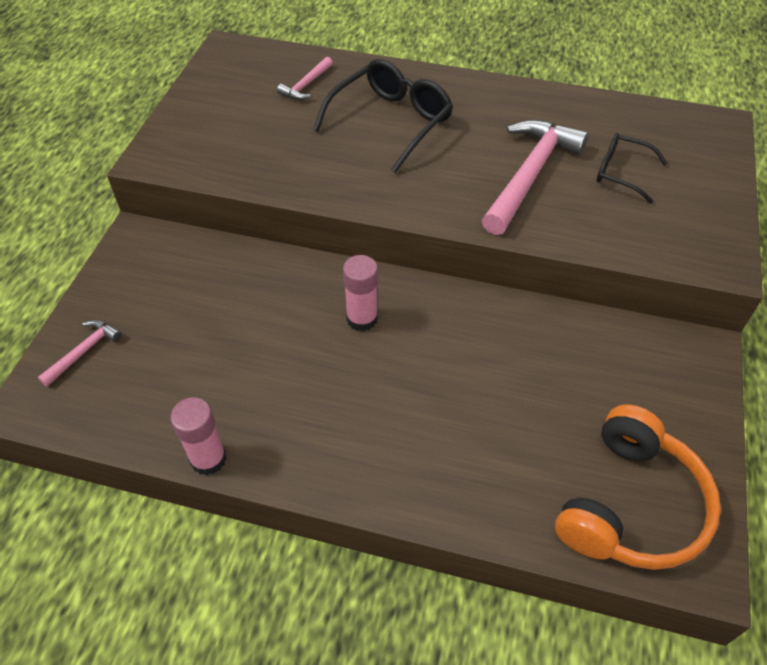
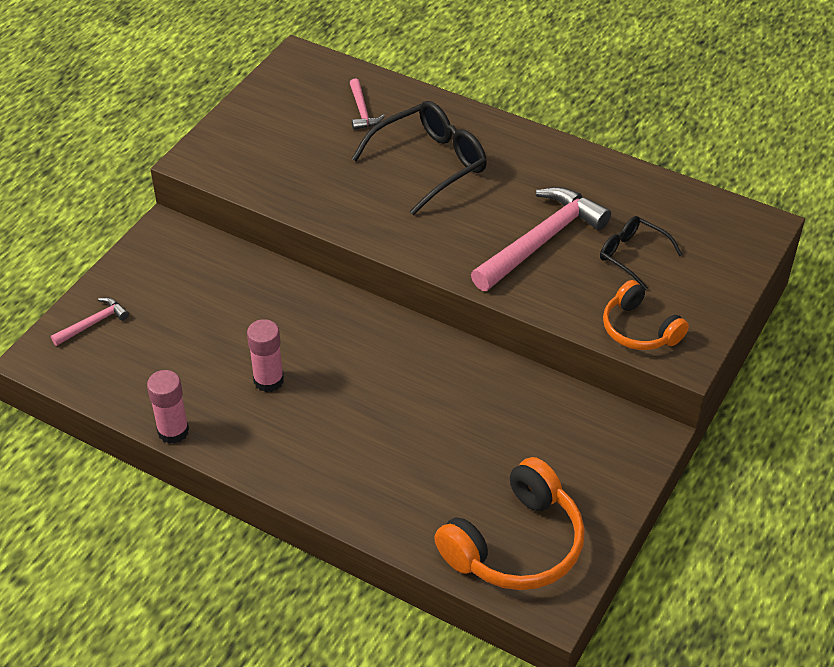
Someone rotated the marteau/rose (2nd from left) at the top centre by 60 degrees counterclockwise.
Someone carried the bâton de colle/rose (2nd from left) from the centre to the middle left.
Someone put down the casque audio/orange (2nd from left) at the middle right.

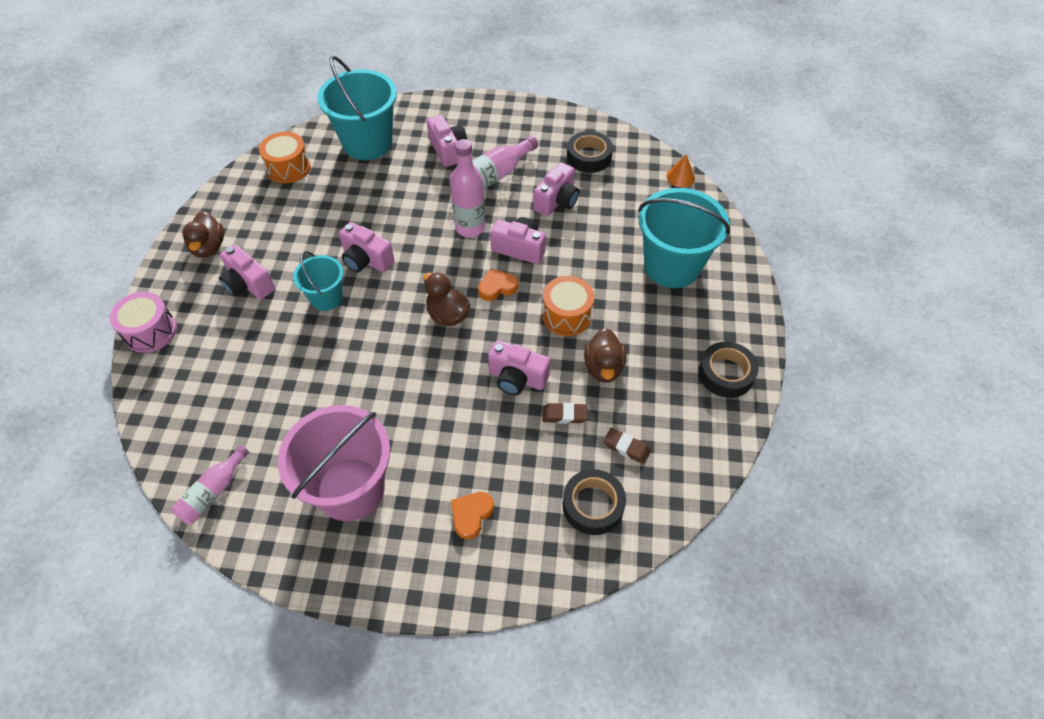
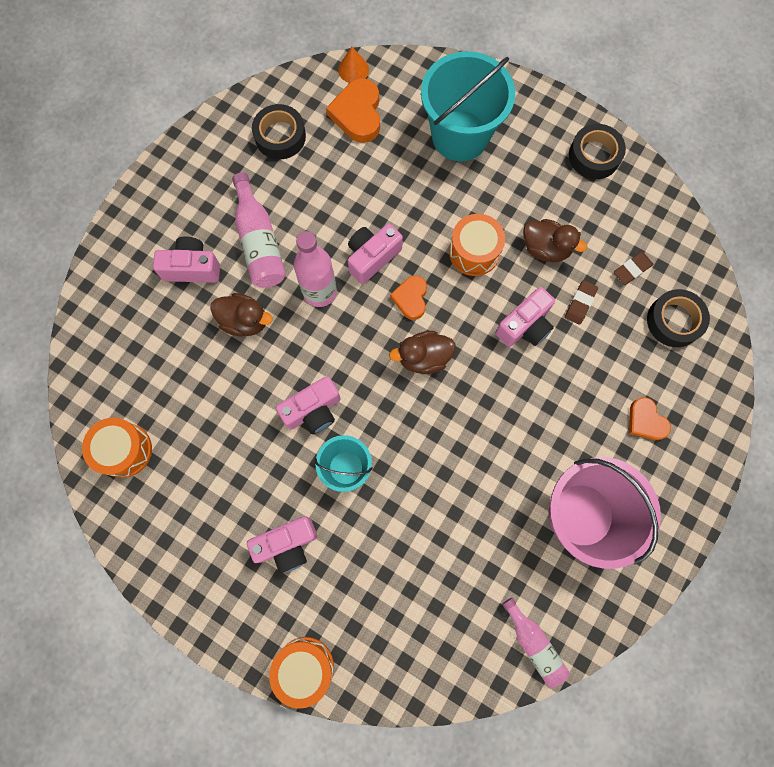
Someone repainted the tambour/rose at the middle left, which became the tambour/orange (2nd from left) at the bottom centre.
Someone carried the canard/marron (1st from left) from the top left to the middle left.
Someone took away the seau/turquoise (2nd from left) at the top centre.
Someone took away the appareil photo/rose (6th from left) at the top centre.
Someone put down the cœur/orange (1st from left) at the top centre.

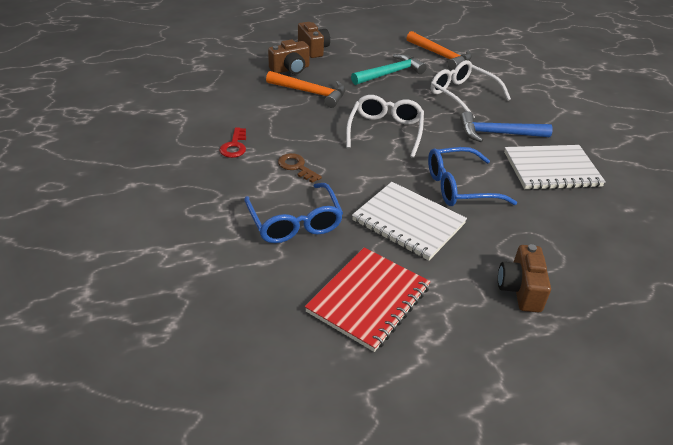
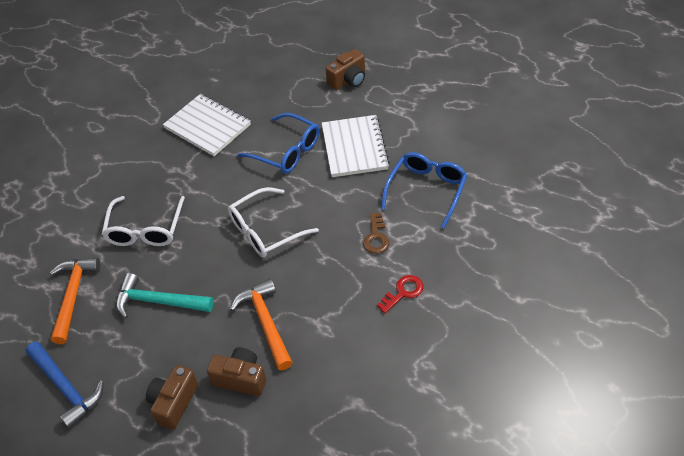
Someone took away the carnet/rouge at the bottom centre.
Someone carried the marteau/bleu from the top right to the bottom left.

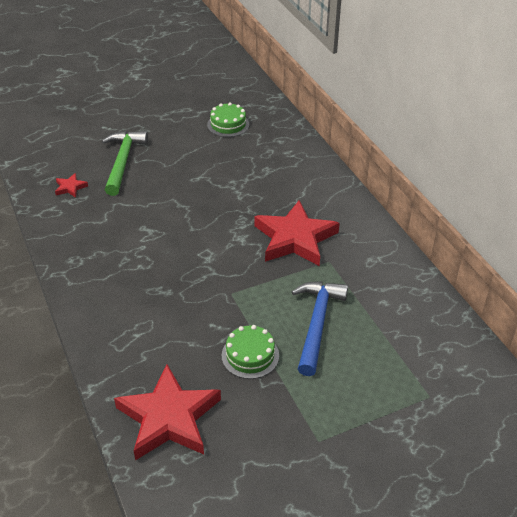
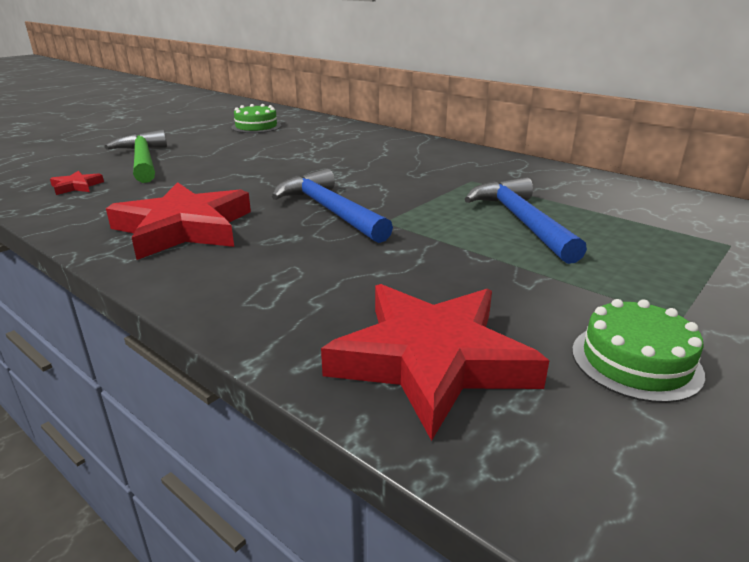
Someone carried the gâteau/vert (2nd from left) from the bottom centre to the middle right.
Someone carried the étoile/rouge (3rd from left in the first image) from the centre to the middle left.
Someone put down the marteau/bleu (1st from left) at the centre.

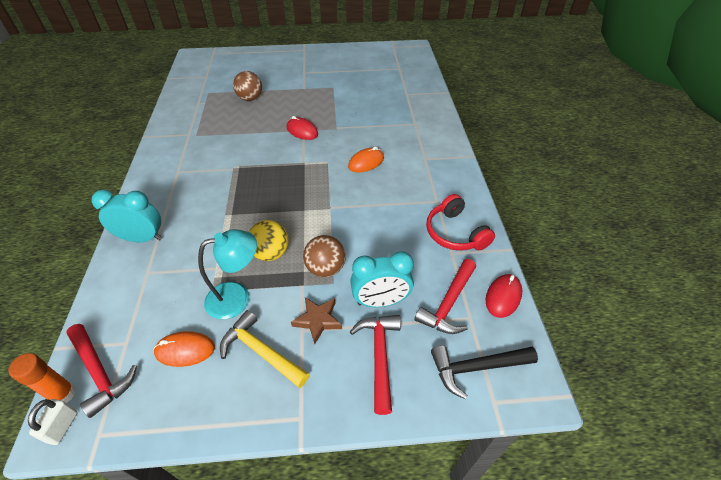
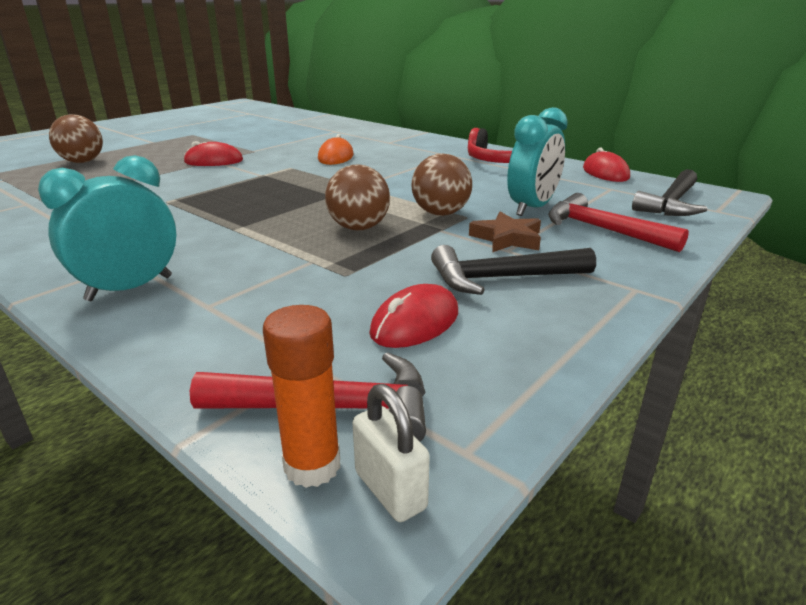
Someone repainted the souris/orange (1st from left) at the bottom left, which became the souris/rouge (2nd from left) at the centre.
Someone took away the lampe/turquoise at the middle left.
Someone repainted the marteau/jaune at the bottom centre, which became the marteau/noir (1st from left) at the centre.
Someone repainted the balle/jaune at the centre, which became the balle/marron (2nd from left) at the top centre.
Someone took away the marteau/rouge (3rd from left) at the centre.

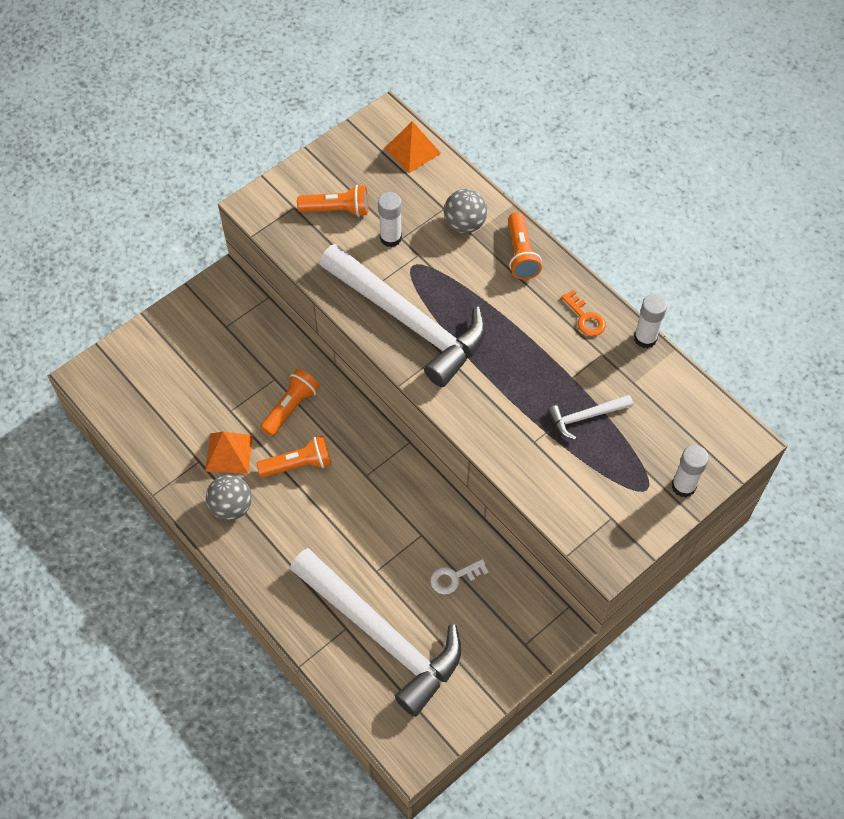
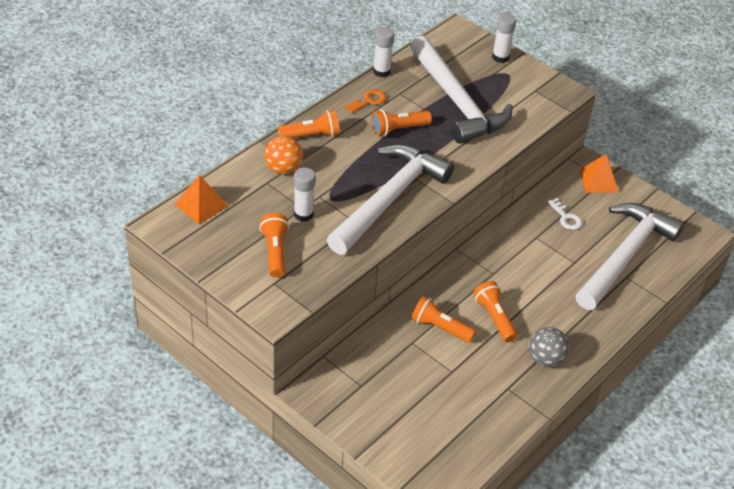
Someone carried the pyramide/orange (1st from left in the first image) from the middle left to the middle right.
Someone repainted the balle/gris (2nd from left) at the top centre, which became the balle/orange at the top centre.
Someone scaled the marteau/blanc (3rd from left in the first image) at the middle right by 2.36.
Someone put down the lampe de poche/orange (3rd from left) at the top centre.

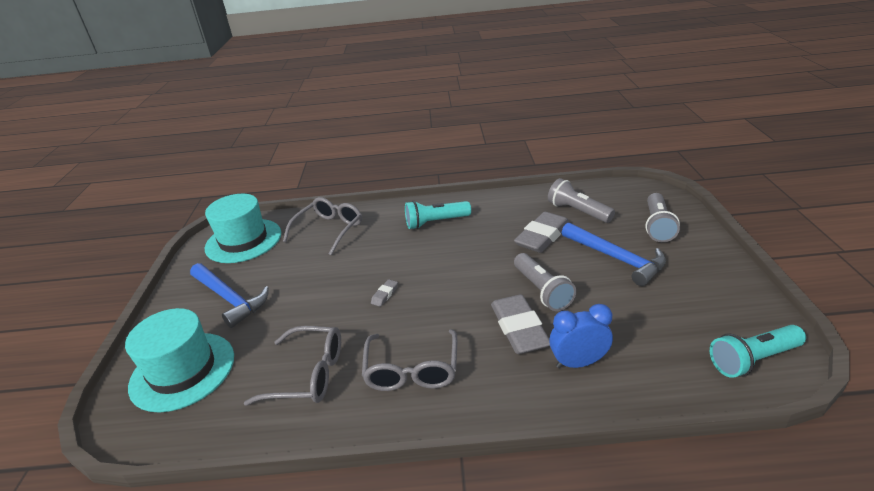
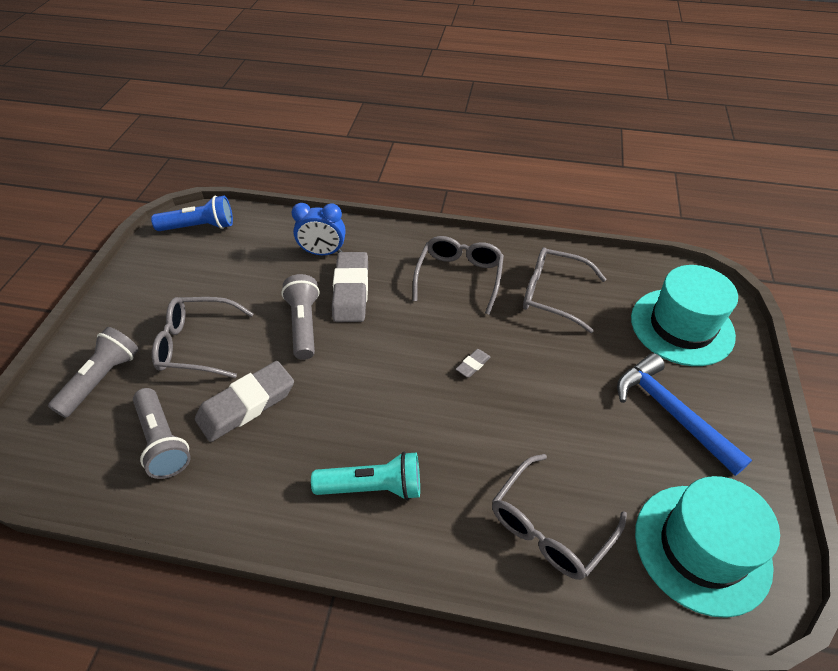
Someone swapped the marteau/bleu (2nd from left) at the middle right for the lunettes/gris (1st from left) at the middle left.
Someone repainted the lampe de poche/turquoise (2nd from left) at the bottom right, which became the lampe de poche/bleu at the top left.

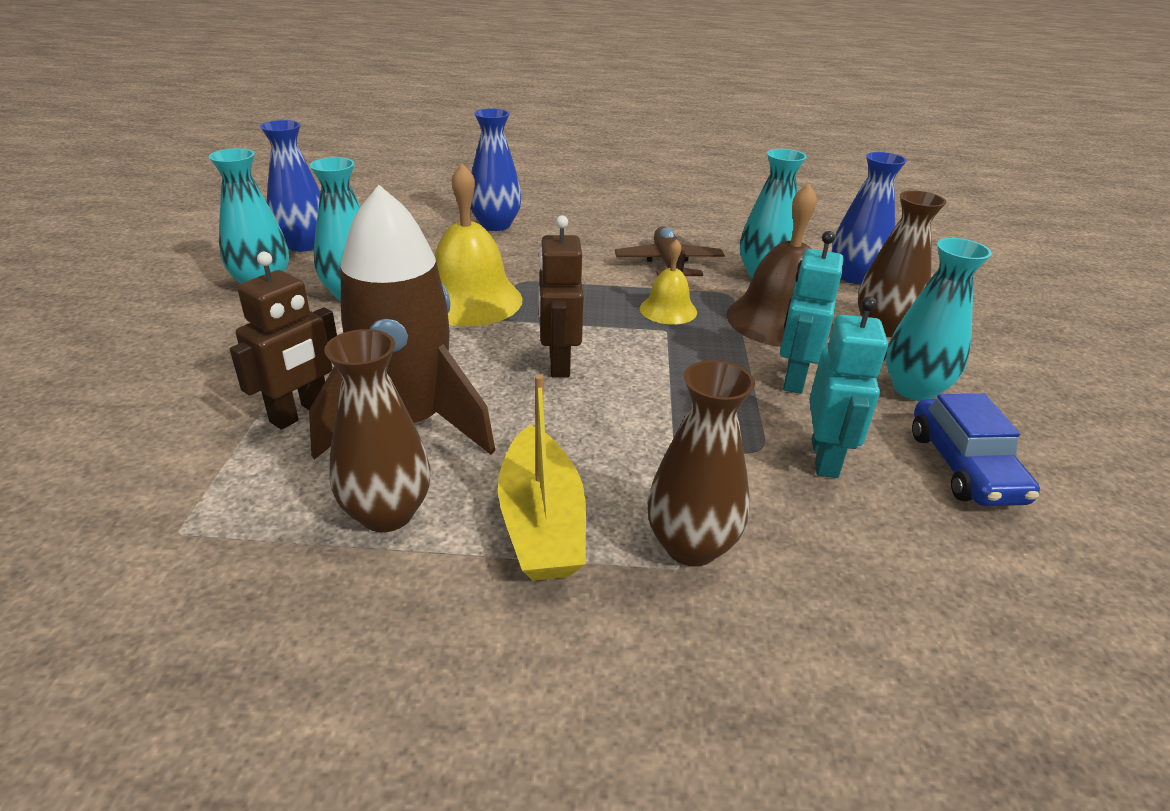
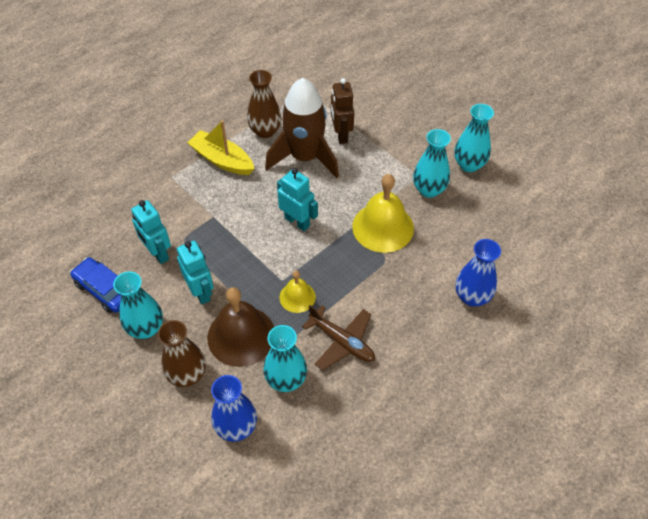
Someone took away the vase/bleu (1st from left) at the top left.
Someone repainted the robot/marron (2nd from left) at the centre, which became the robot/turquoise (3rd from left) at the centre.
Someone took away the vase/marron (2nd from left) at the centre.

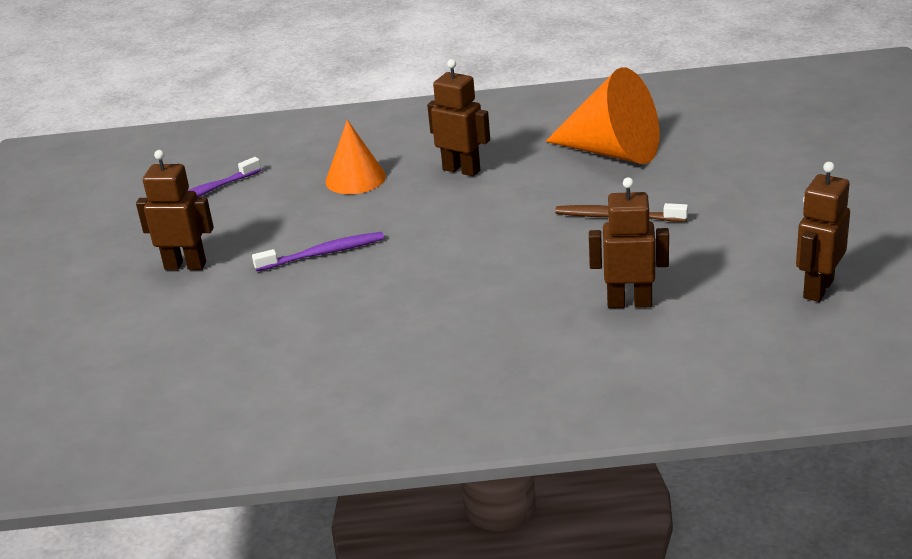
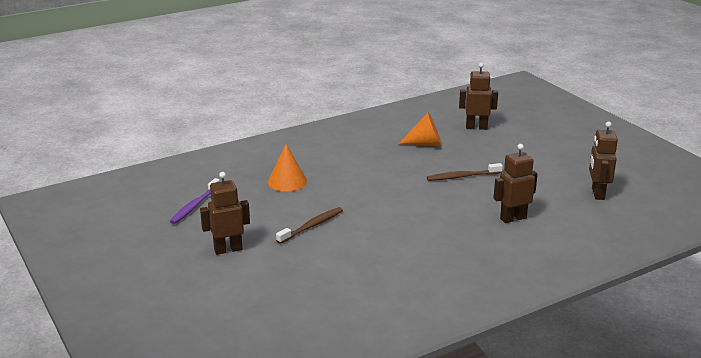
Someone repainted the brosse à dents/violet (2nd from left) at the centre, which became the brosse à dents/marron (1st from left) at the centre.
Someone carried the robot/marron (2nd from left) from the top centre to the top right.
Someone scaled the cône/orange (2nd from left) at the top centre by 0.63.

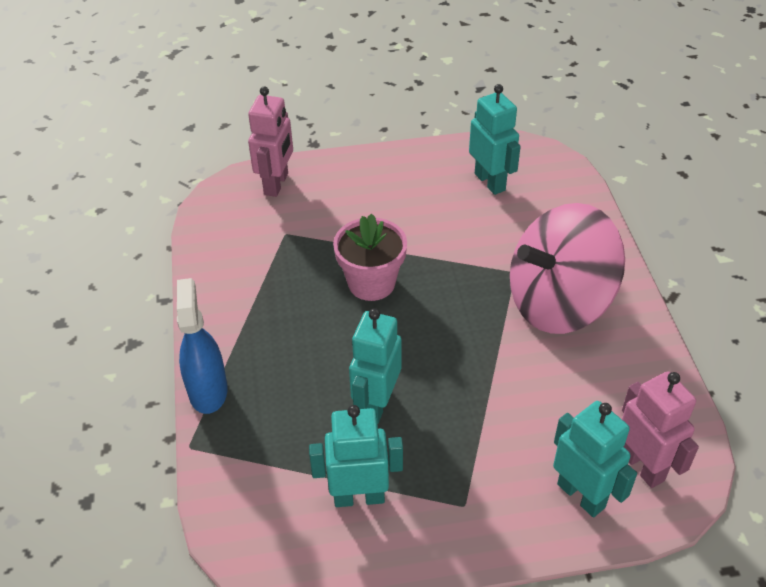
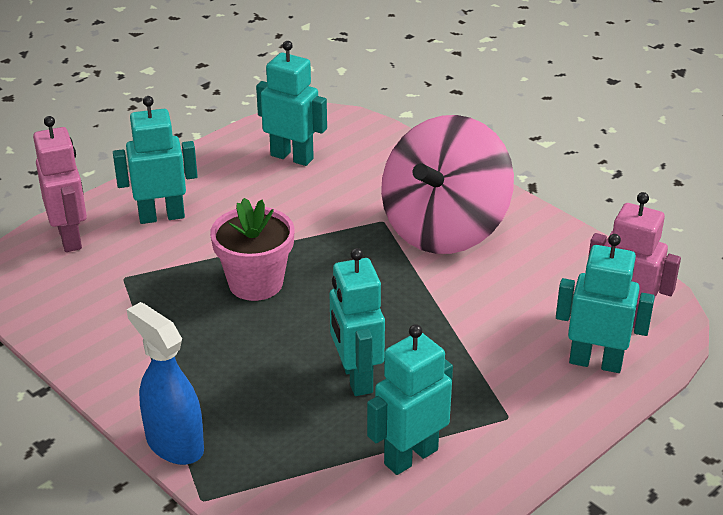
Someone put down the robot/turquoise (1st from left) at the top left.

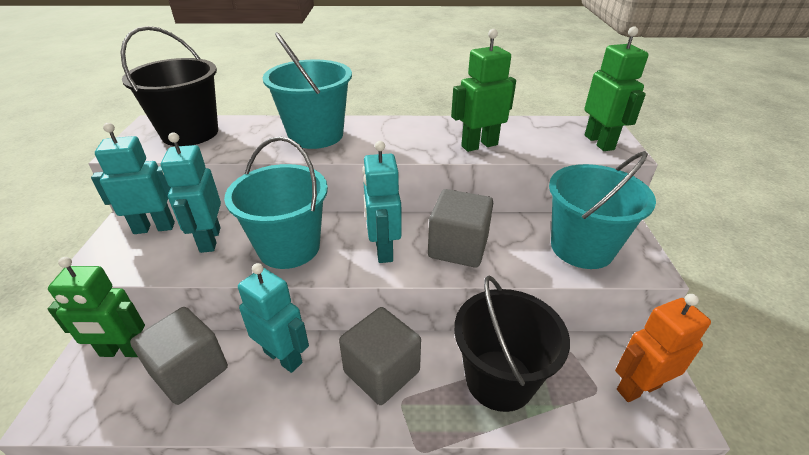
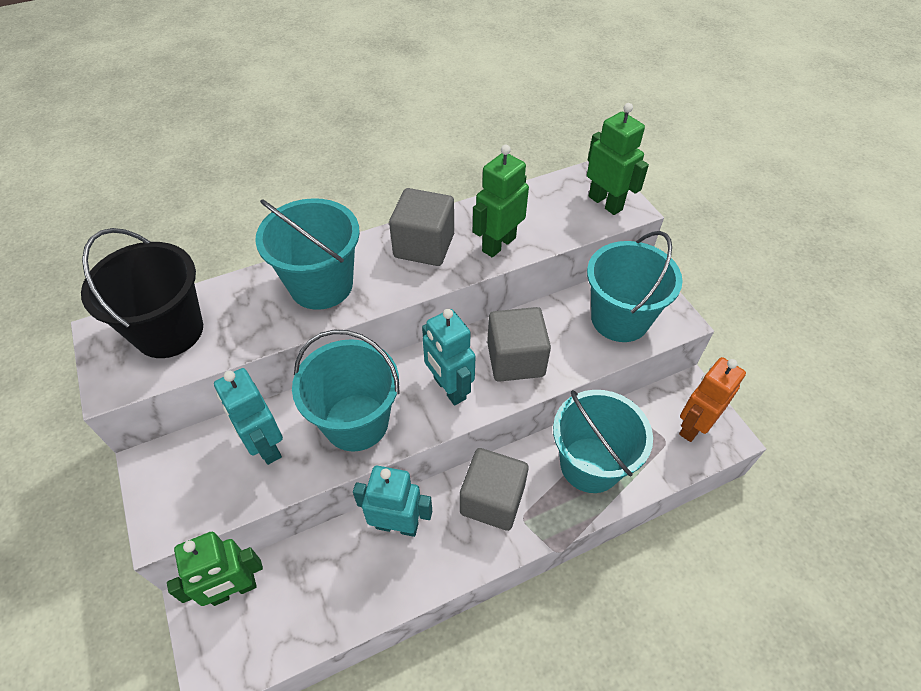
Someone took away the robot/turquoise (1st from left) at the middle left.
Someone carried the cube/gris (1st from left) from the bottom left to the top centre.
Someone repainted the seau/noir (2nd from left) at the bottom centre, which became the seau/turquoise (3rd from left) at the centre.

